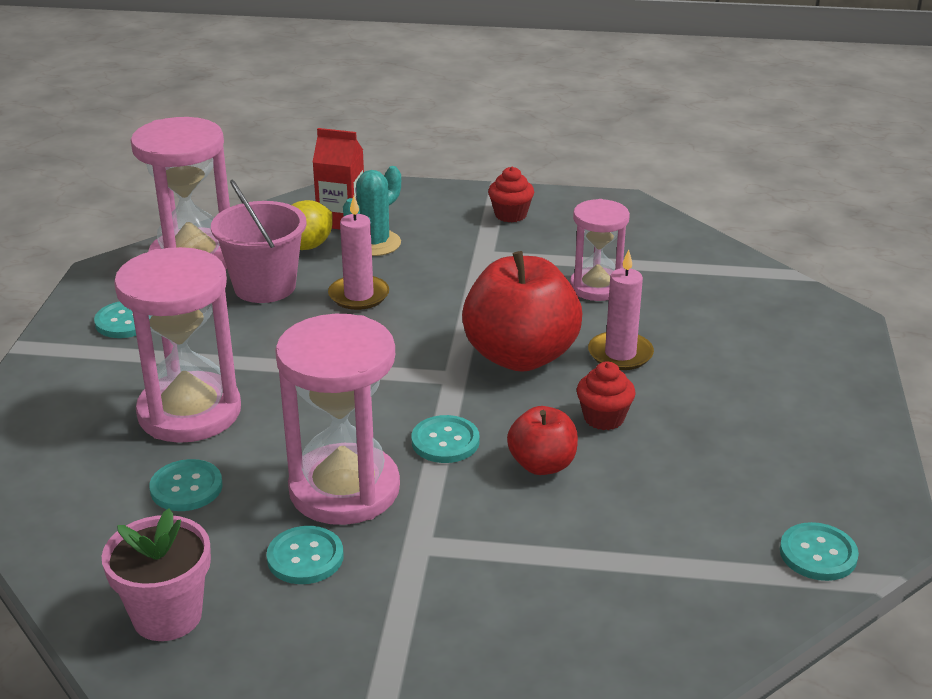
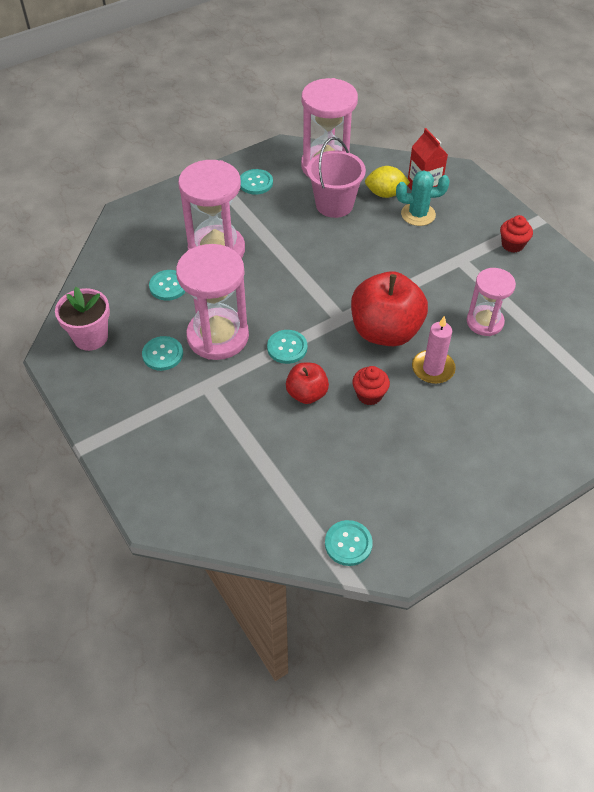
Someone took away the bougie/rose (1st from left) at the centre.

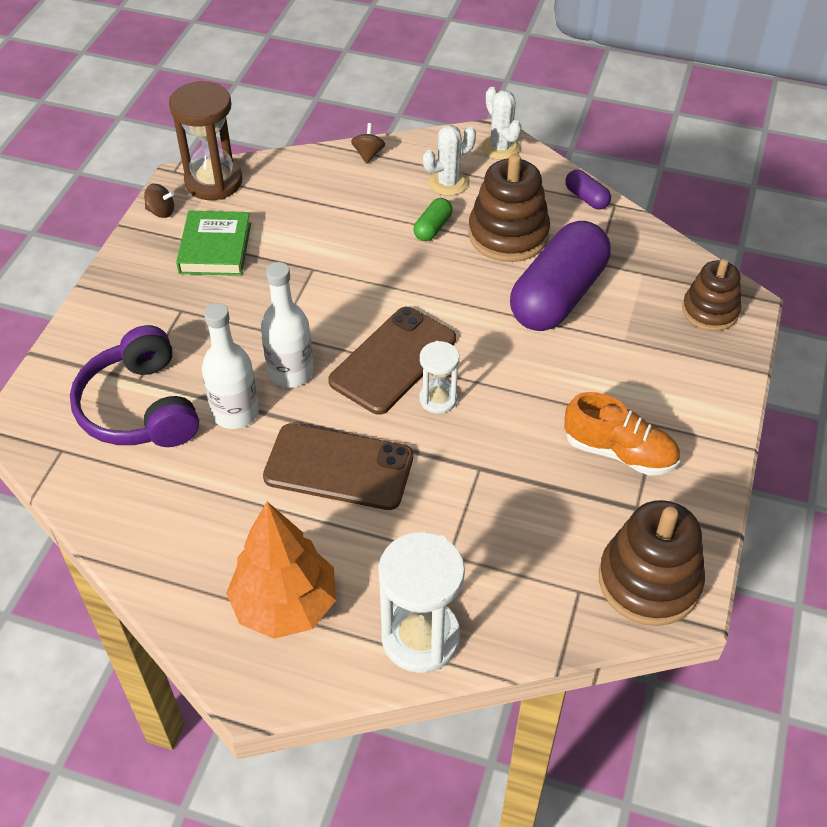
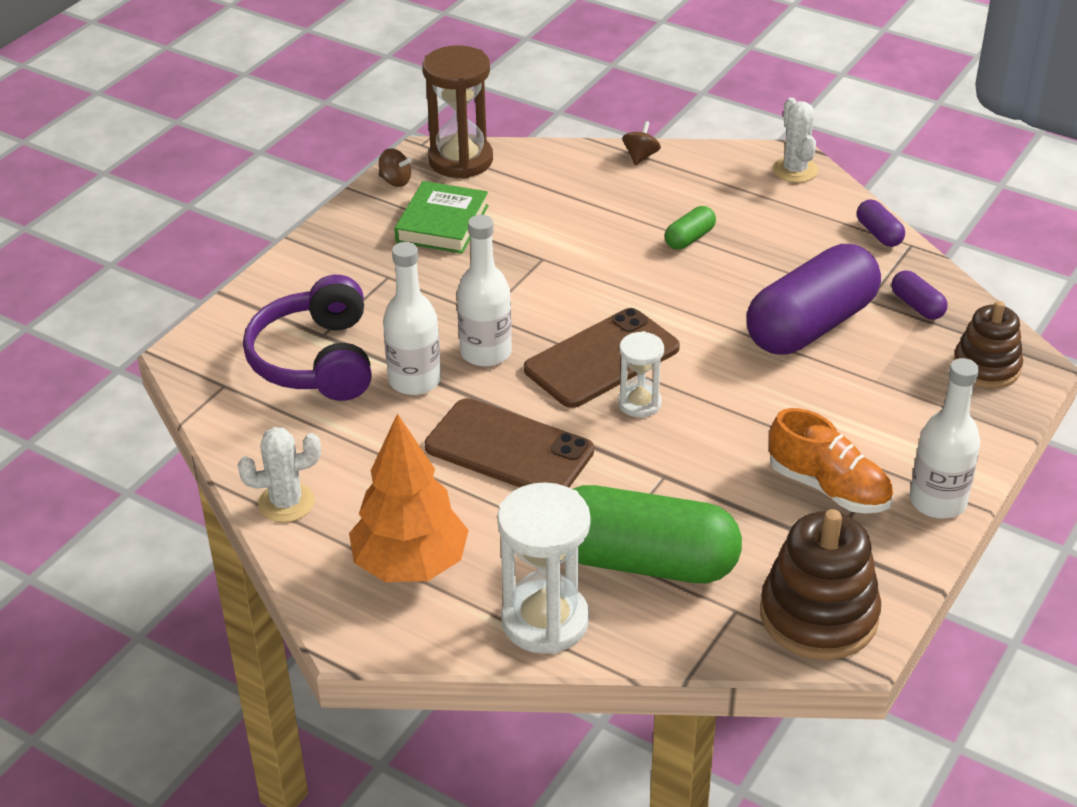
Someone carried the cactus/blanc (1st from left) from the top centre to the middle left.
Someone took away the jouet à empiler/marron (1st from left) at the top centre.
Someone put down the gélule/vert (1st from left) at the centre.
Someone put down the gélule/violet (3rd from left) at the middle right.
Someone put down the bouteille/blanc (3rd from left) at the middle right.

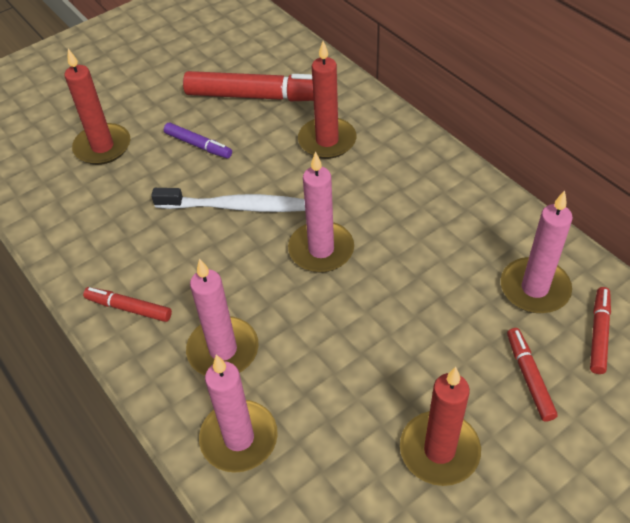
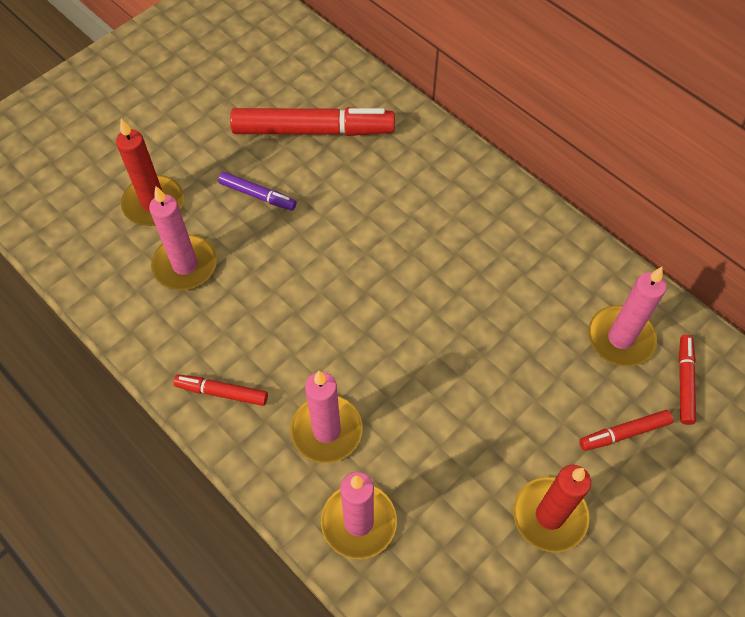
Someone took away the brosse à dents/blanc at the centre.
Someone carried the bougie/rose (3rd from left in the first image) from the centre to the middle left.
Someone took away the bougie/rouge (2nd from left) at the top centre.
Someone rotated the feutre/rouge (3rd from left) at the bottom right by 90 degrees counterclockwise.

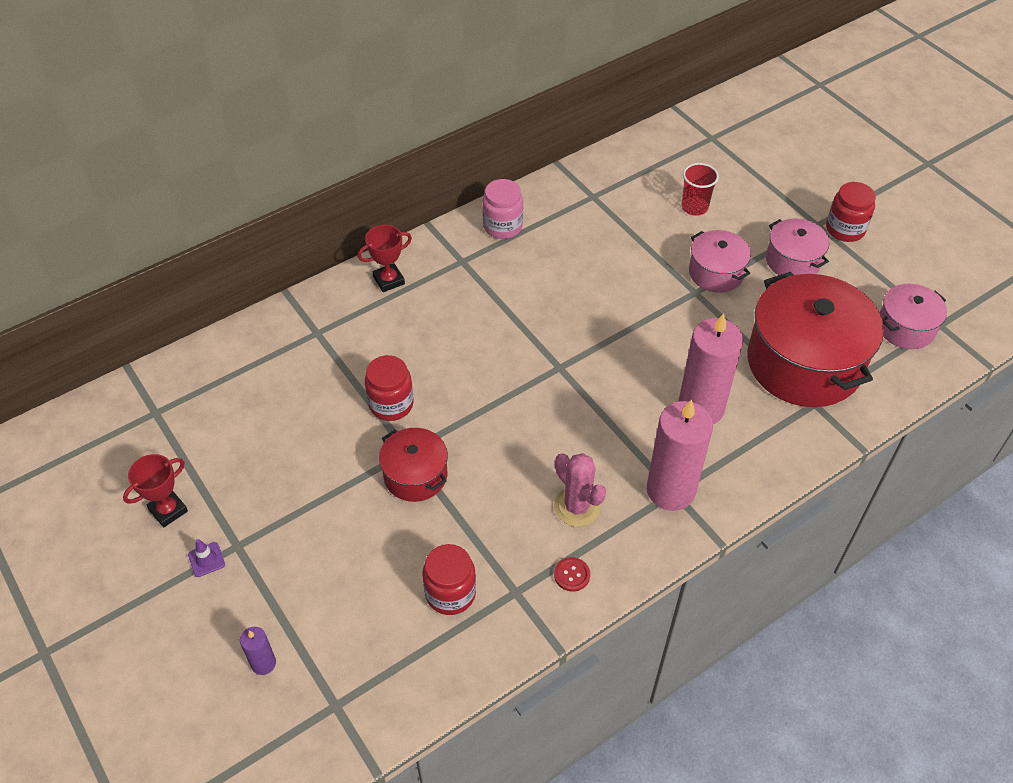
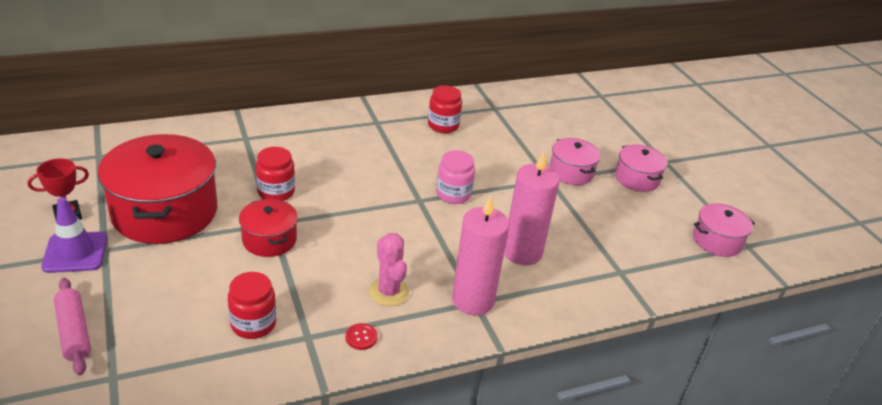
Someone scaled the cône de chantier/violet at the bottom left by 2.11.
Someone swapped the bougie/violet at the bottom left for the rouleau à pâtisserie/rose at the bottom left.
Someone took away the trophée/rouge (2nd from left) at the top centre.
Someone carried the bocal/rose from the top centre to the centre.
Someone took away the gobelet/rouge at the top right.
Someone carried the marmite/rouge (2nd from left in the first image) from the middle right to the middle left.
Someone carried the bocal/rouge (3rd from left) from the top right to the top centre.

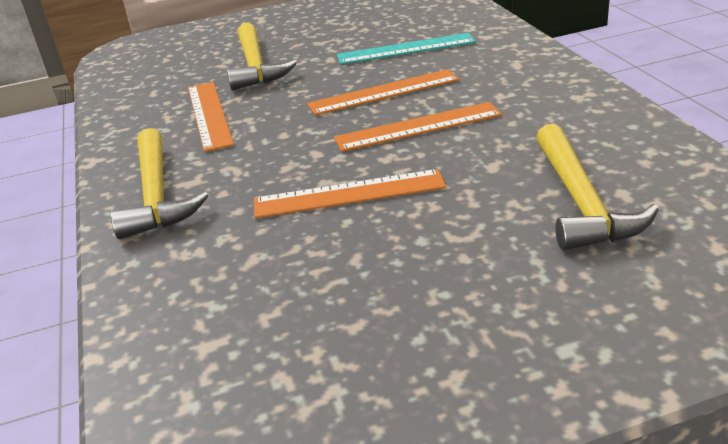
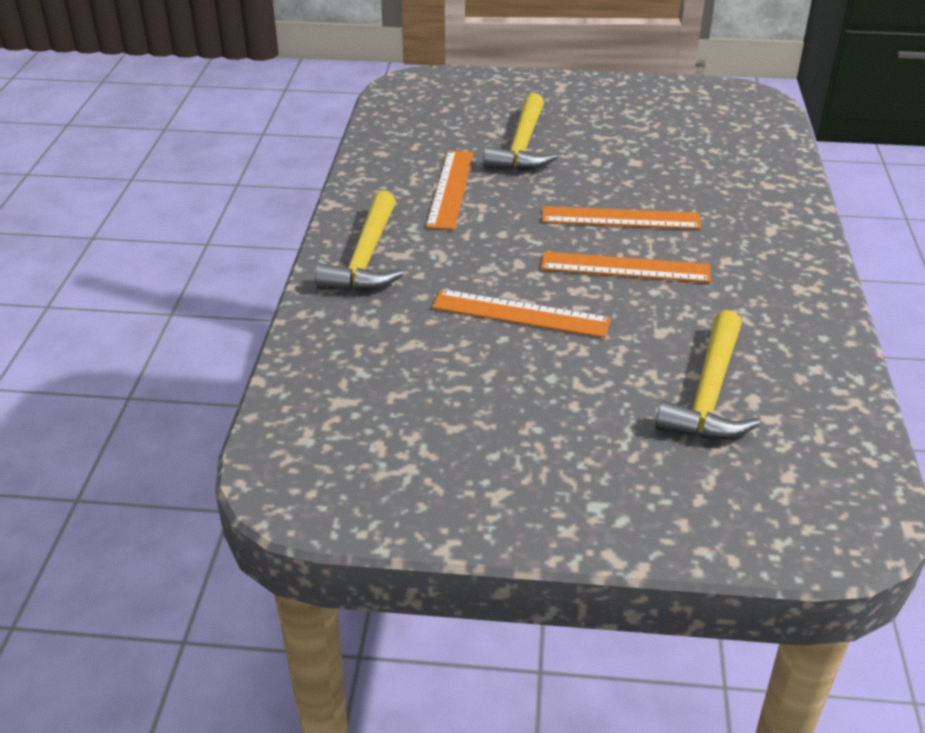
Someone took away the règle/turquoise at the top centre.

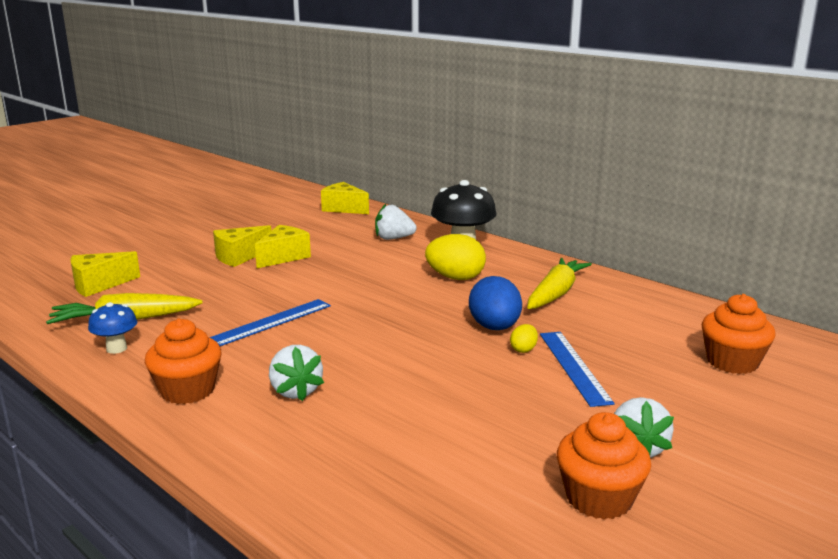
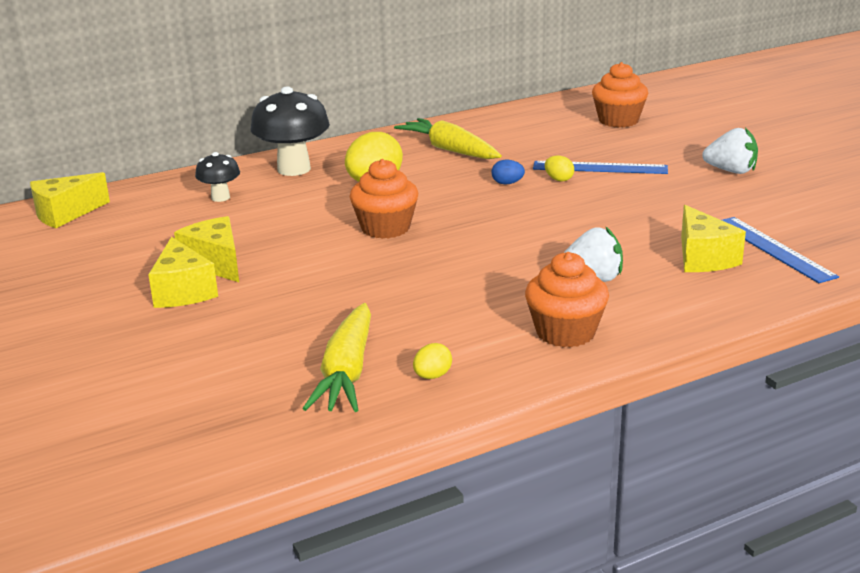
Someone carried the fromage/jaune (1st from left in the first image) from the middle left to the middle right.
Someone swapped the champignon/bleu at the middle left for the œuf/jaune (2nd from left) at the centre.
Someone carried the règle/bleu (1st from left in the first image) from the middle left to the middle right.
Someone swapped the fraise/blanc (2nd from left) at the centre for the champignon/noir (1st from left) at the top left.
Someone scaled the œuf/bleu at the centre by 0.48.
Someone carried the muffin/orange (2nd from left in the first image) from the bottom right to the centre.

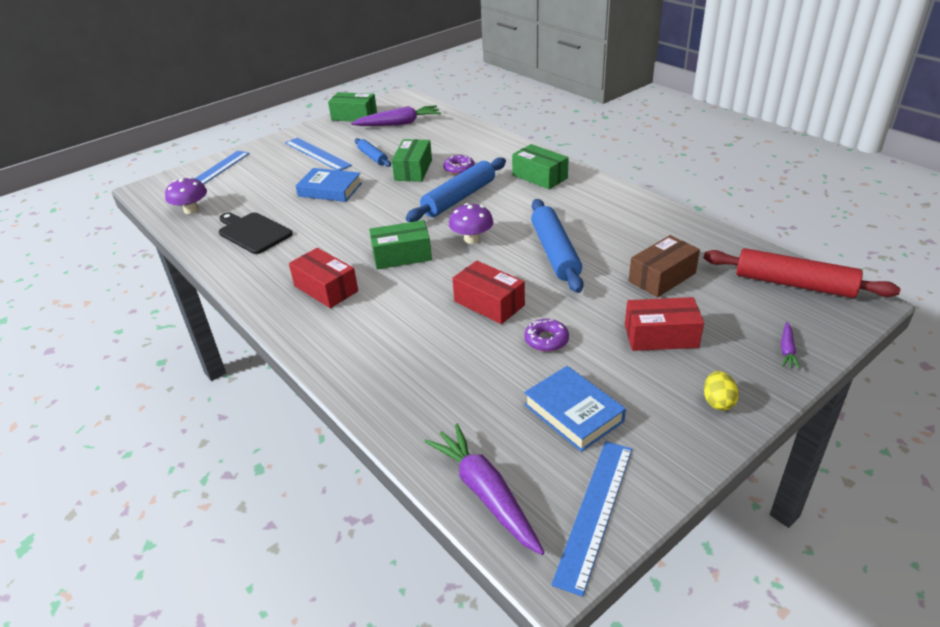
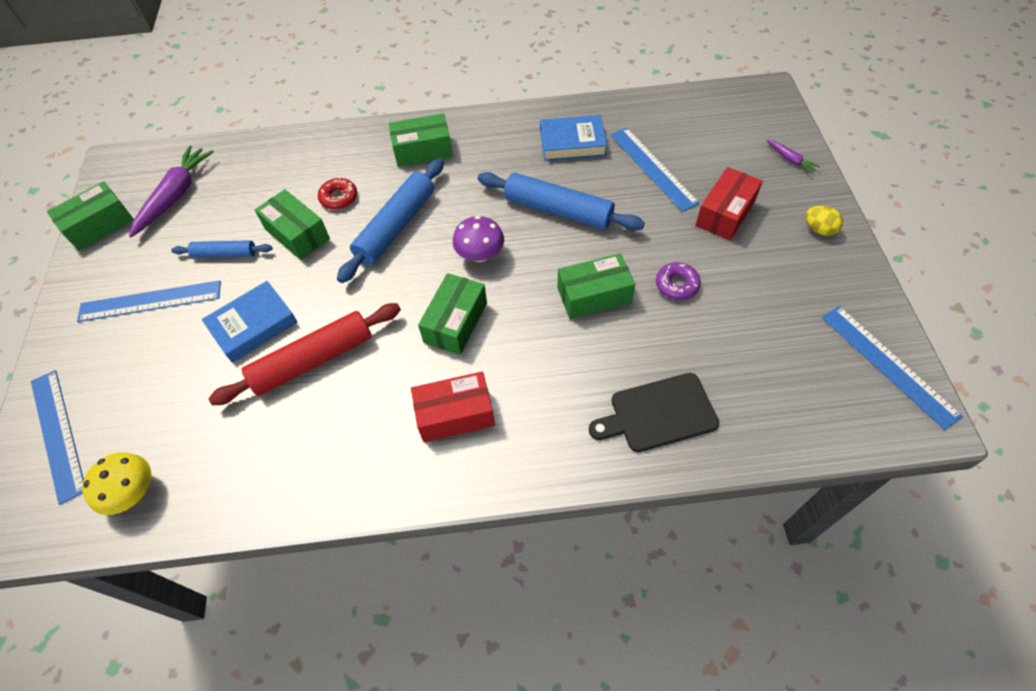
Someone repainted the champignon/violet (1st from left) at the top left, which became the champignon/jaune at the bottom left.
Someone carried the planche à découper/noir from the middle left to the centre.
Someone rotated the rouleau à pâtisserie/bleu (2nd from left) at the top centre by 45 degrees clockwise.
Someone took away the carotte/violet (2nd from left) at the bottom centre.
Someone repainted the beignet/violet (1st from left) at the top centre, which became the beignet/rouge at the top left.
Someone repainted the boîte/rouge (2nd from left) at the centre, which became the boîte/vert (5th from left) at the centre.
Someone carried the livre/bleu (2nd from left) from the centre to the top centre.
Someone swapped the boîte/marron at the middle right for the règle/bleu (3rd from left) at the top centre.
Someone carried the rouleau à pâtisserie/rouge from the middle right to the middle left.

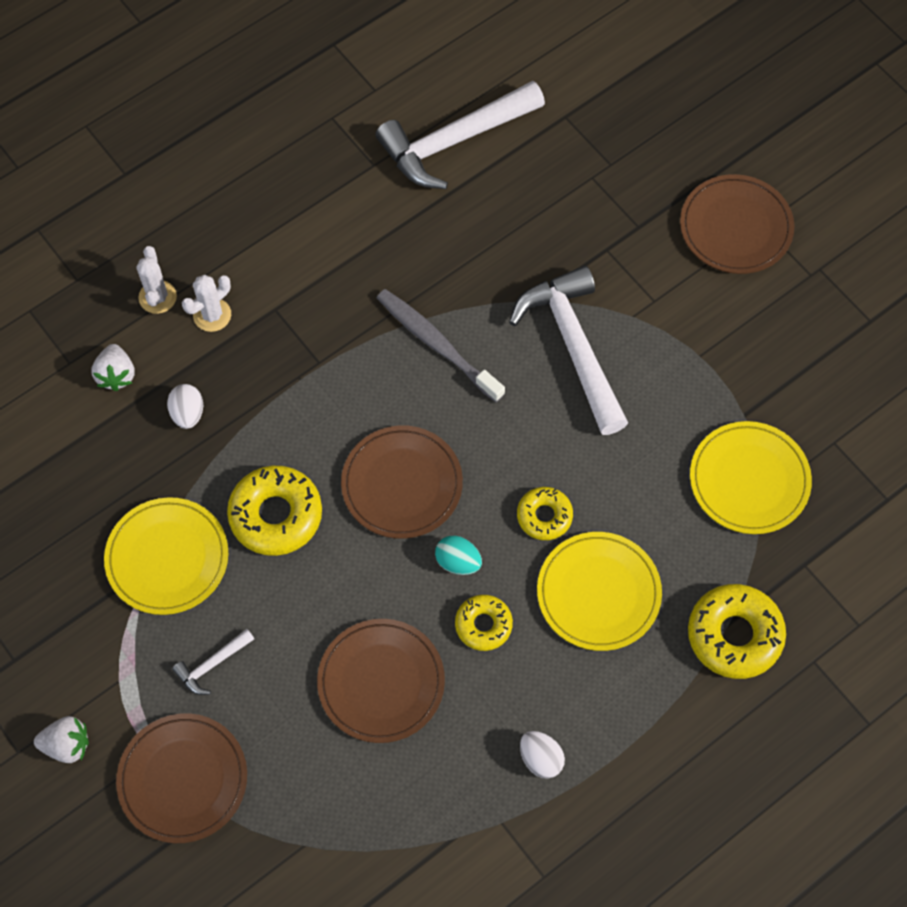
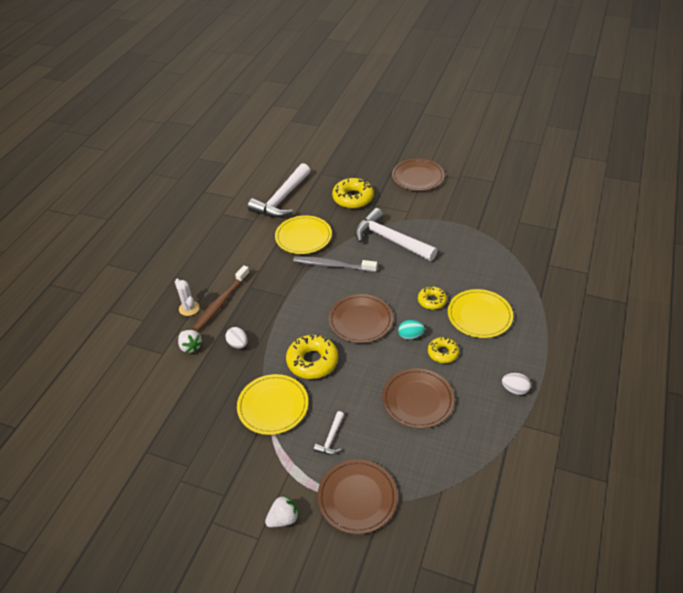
Someone swapped the cactus/blanc (2nd from left) at the middle left for the brosse à dents/marron at the middle left.
Someone carried the beignet/jaune (4th from left in the first image) from the bottom right to the top centre.
Someone carried the assiette/jaune (3rd from left in the first image) from the middle right to the centre.

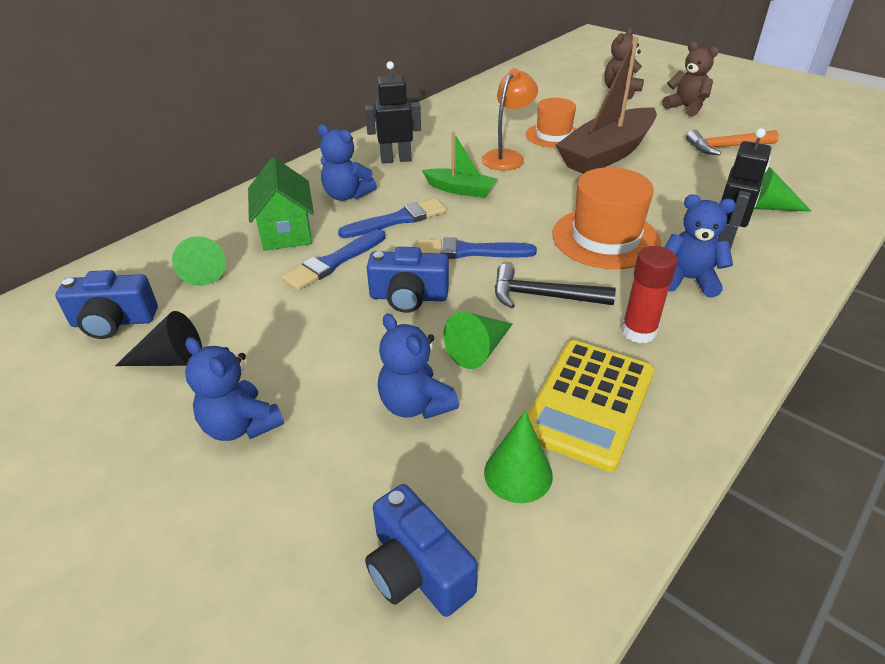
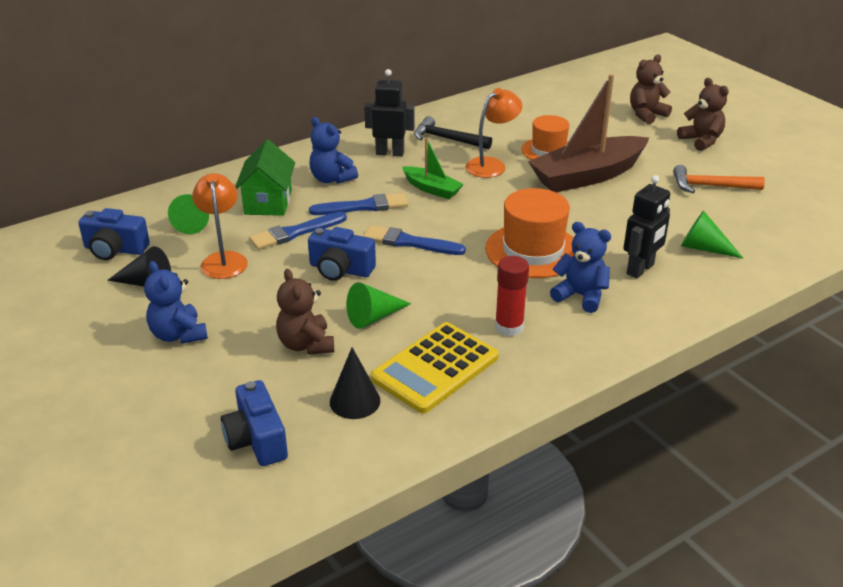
Someone repainted the ours en peluche/bleu (3rd from left) at the centre, which became the ours en peluche/marron (1st from left) at the centre.
Someone repainted the cône/vert (3rd from left) at the bottom centre, which became the cône/noir (2nd from left) at the centre.
Someone carried the marteau/noir from the centre to the top centre.
Someone put down the lampe/orange (1st from left) at the middle left.

